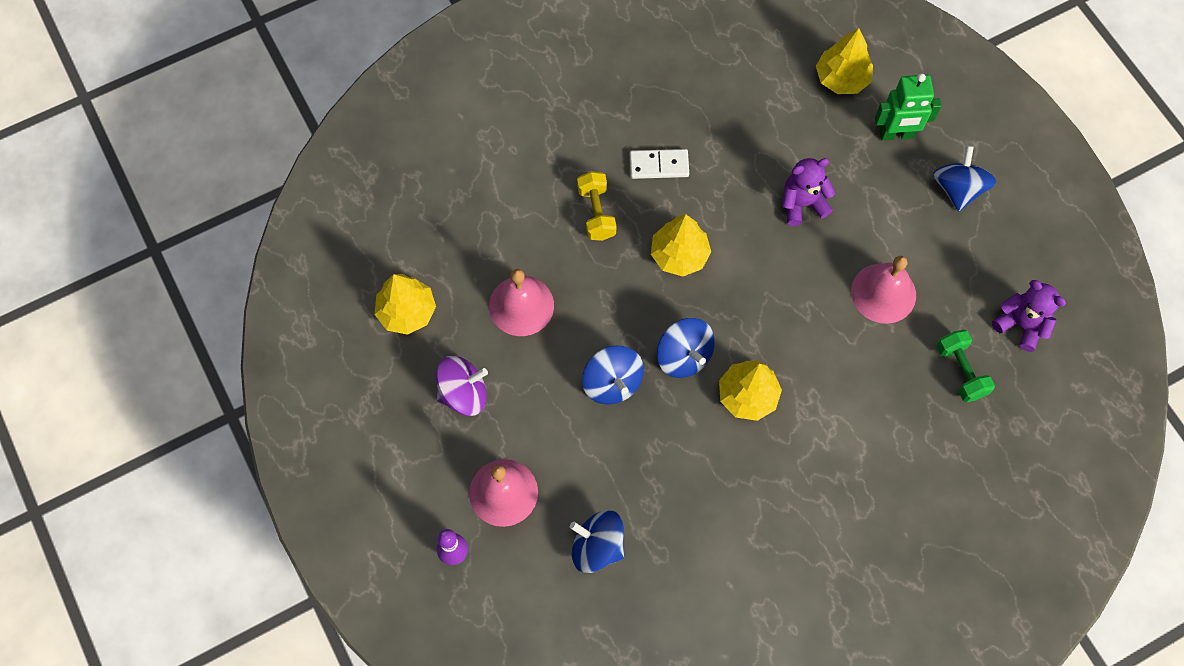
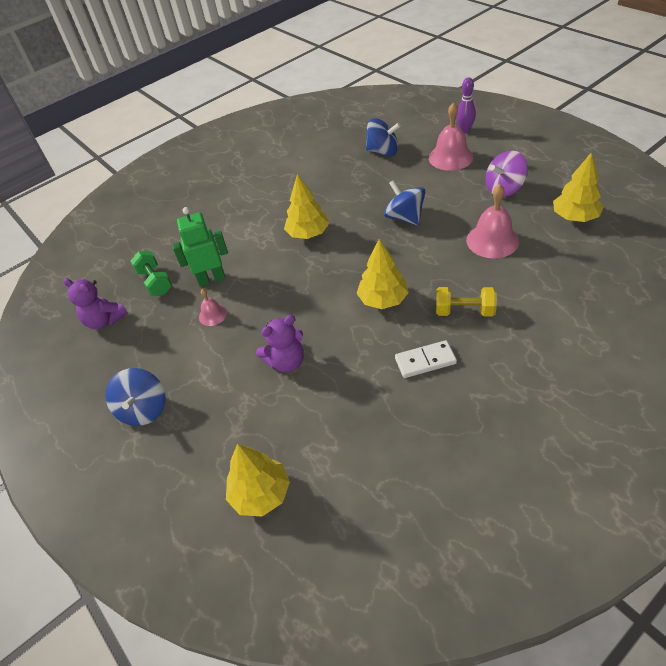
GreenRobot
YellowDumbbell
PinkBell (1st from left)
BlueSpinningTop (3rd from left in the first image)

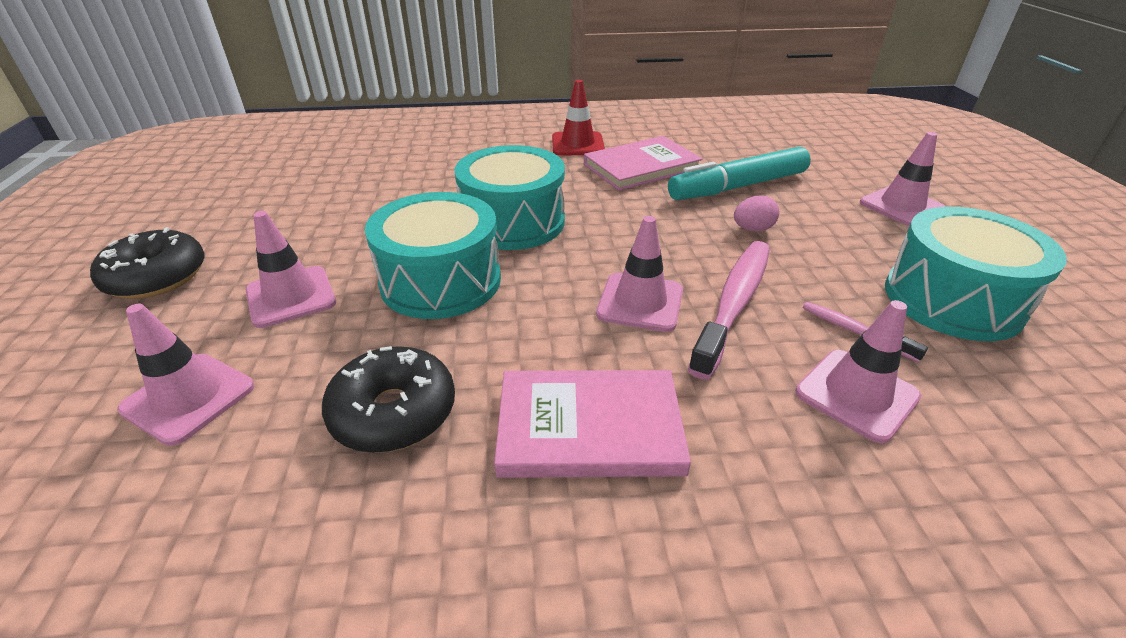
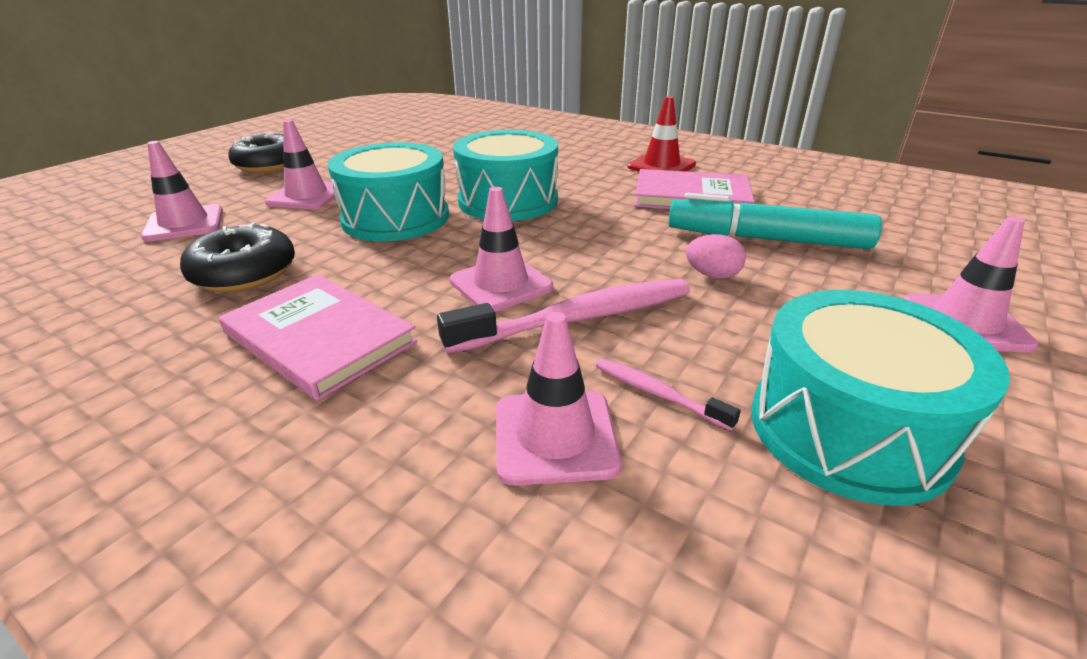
PinkToothbrush (2nd from left)

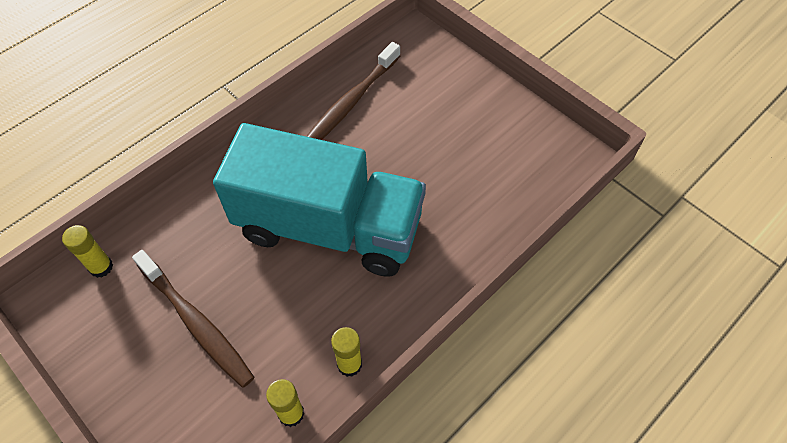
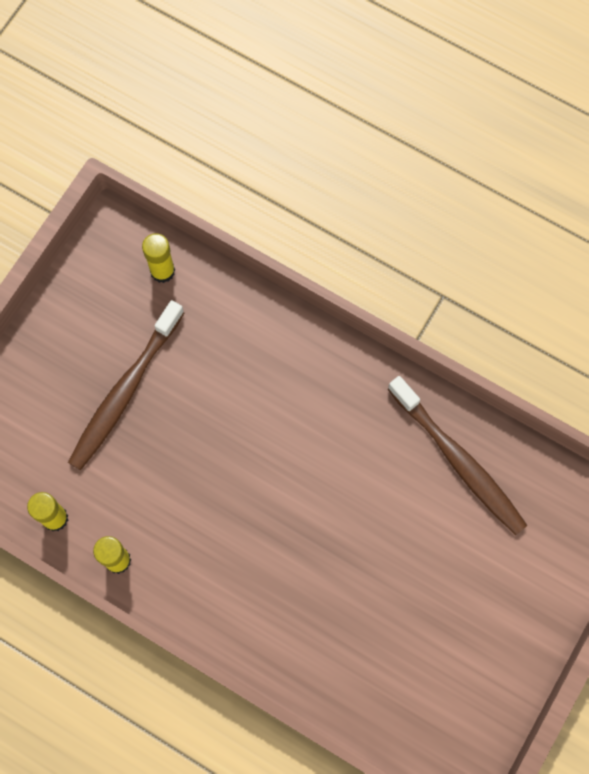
BrownToothbrush (2nd from left)
TurquoiseTruck

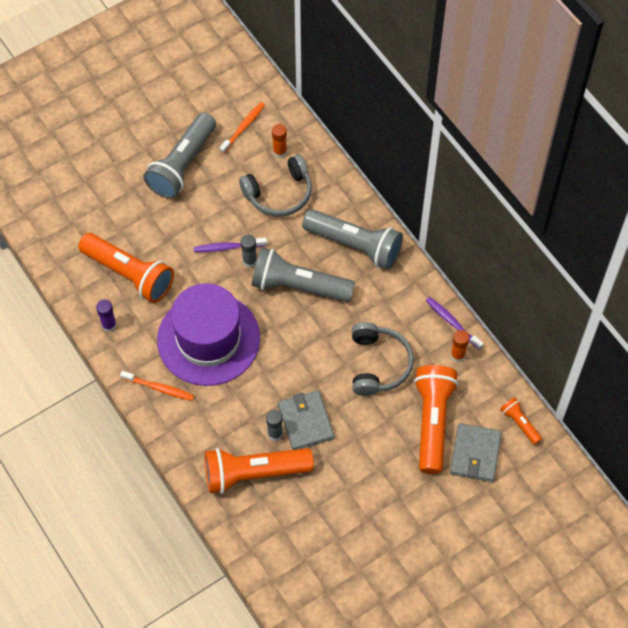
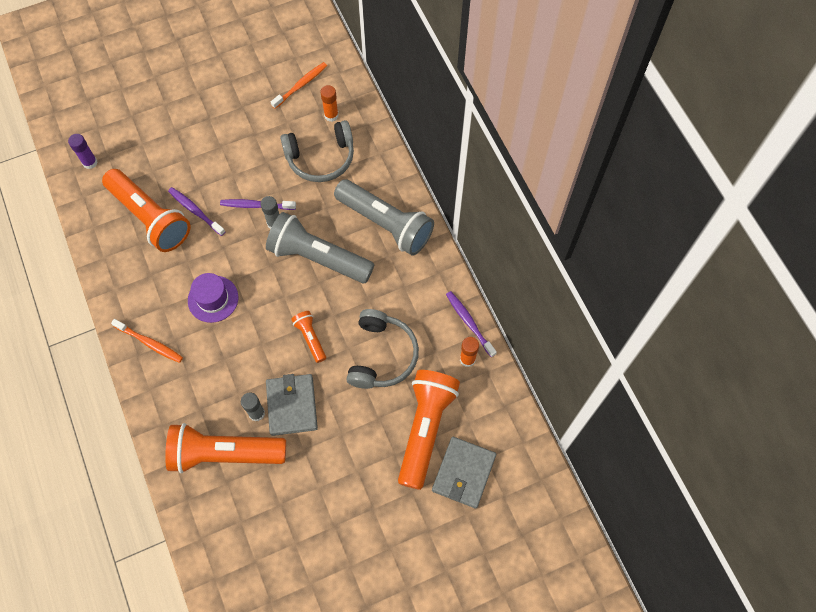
GreyFlashlight (1st from left in the first image)
PurpleHat
PurpleGlueStick
OrangeFlashlight (3rd from left)
PurpleToothbrush (1st from left)

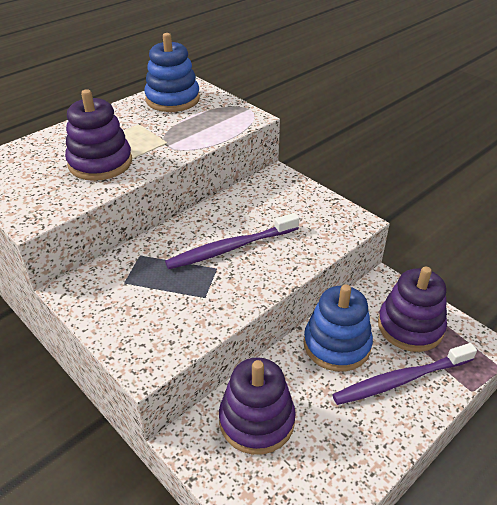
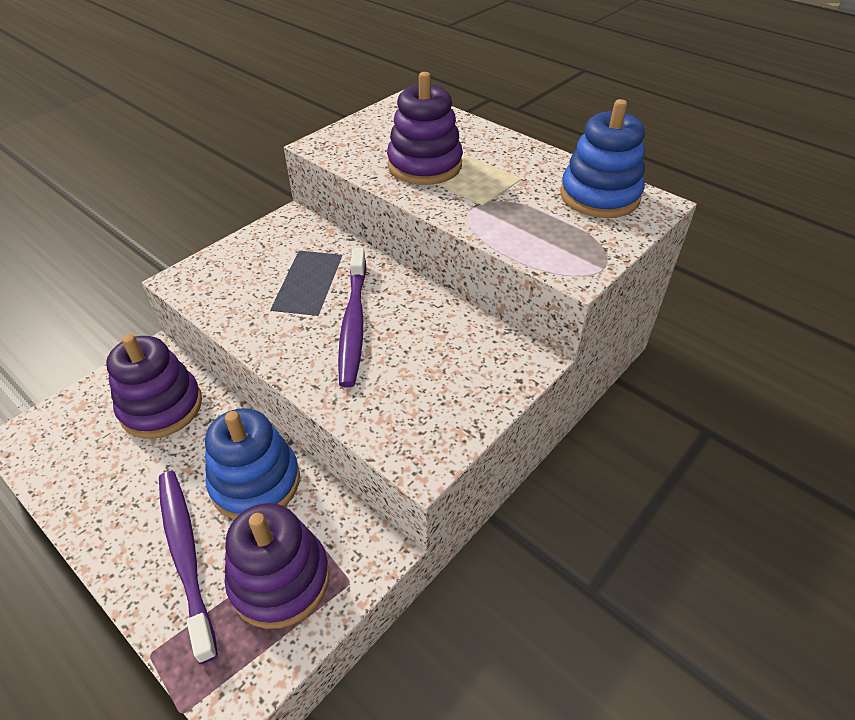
PurpleToothbrush (2nd from left)

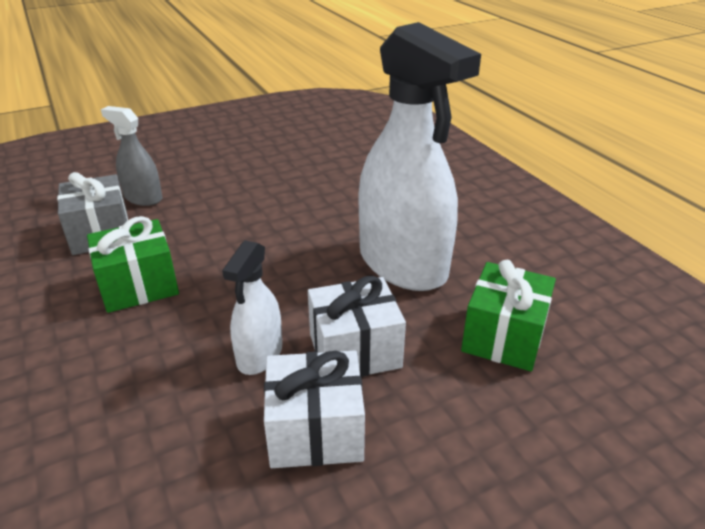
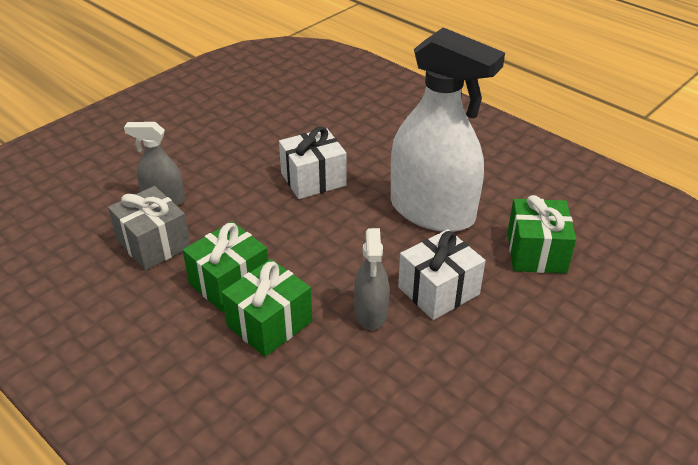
GreySprayBottle (2nd from left)
WhiteGift (1st from left)
GreenGift (2nd from left)

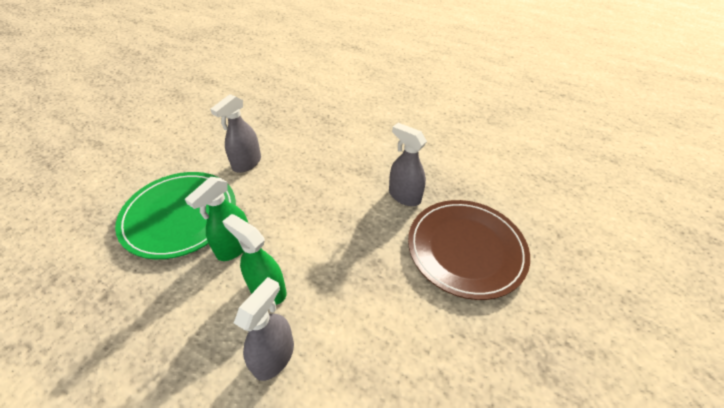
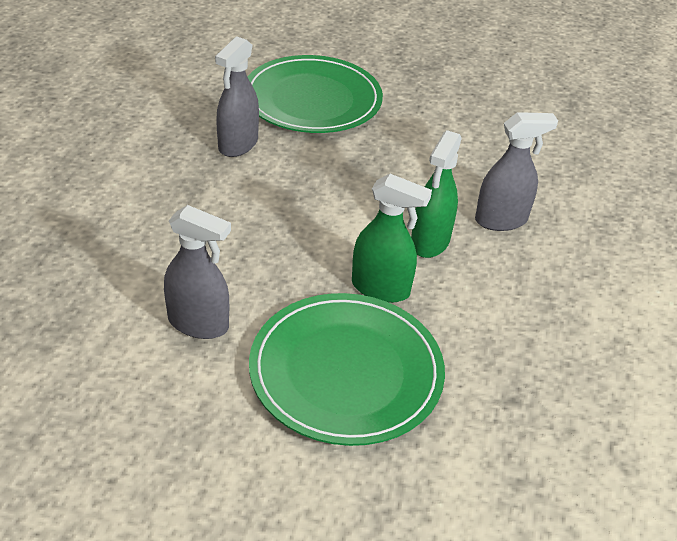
GreenPlate (1st from left)
GreySprayBottle (3rd from left)

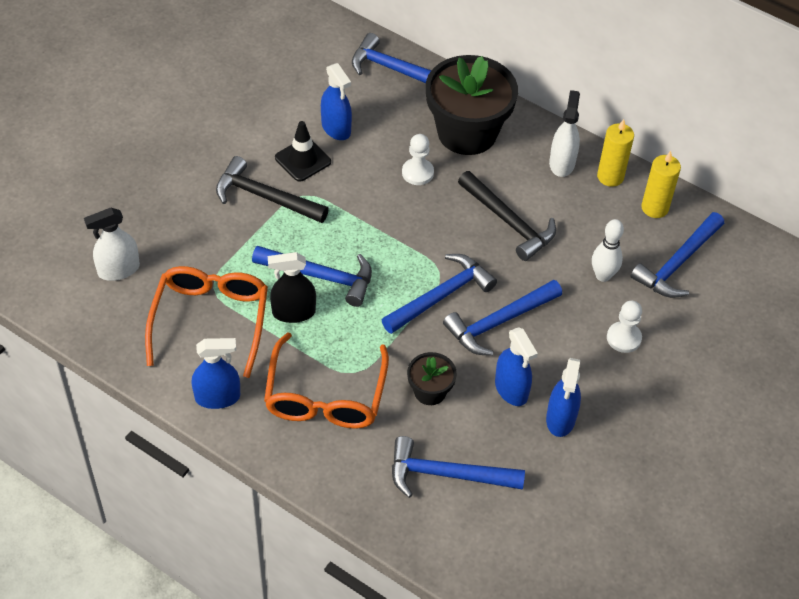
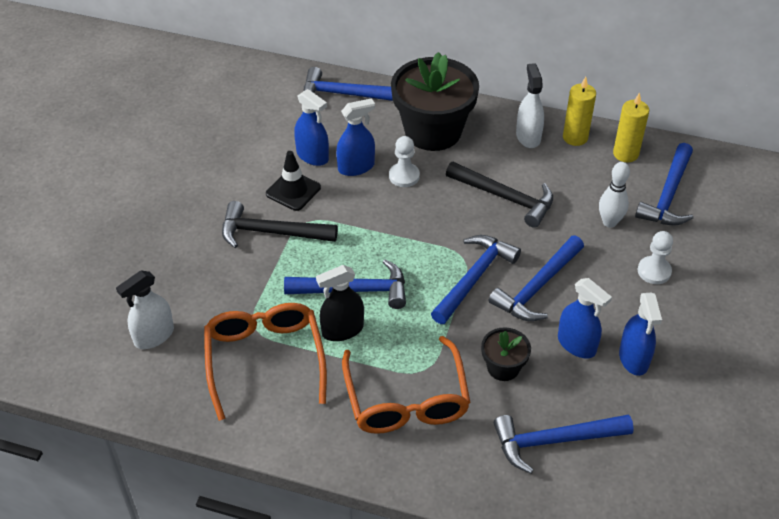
BlueSprayBottle (2nd from left)

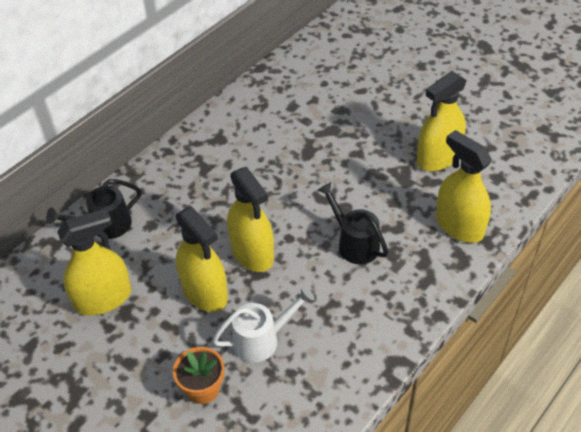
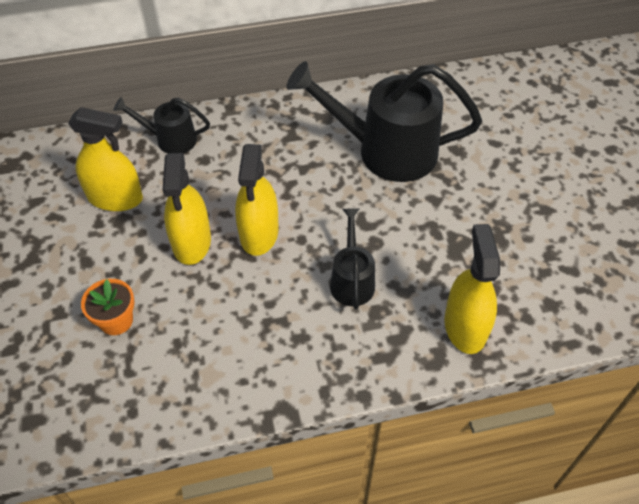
YellowSprayBottle (4th from left in the first image)
WhiteWateringCan
BlackWateringCan (3rd from left)

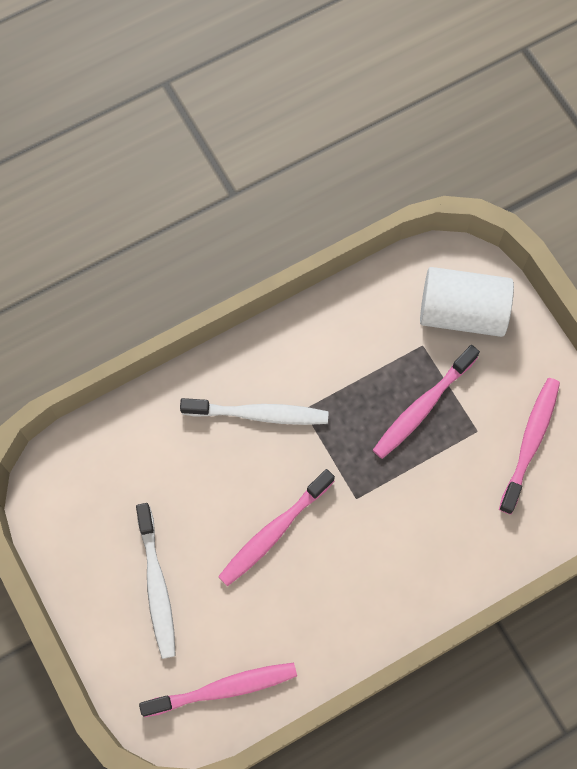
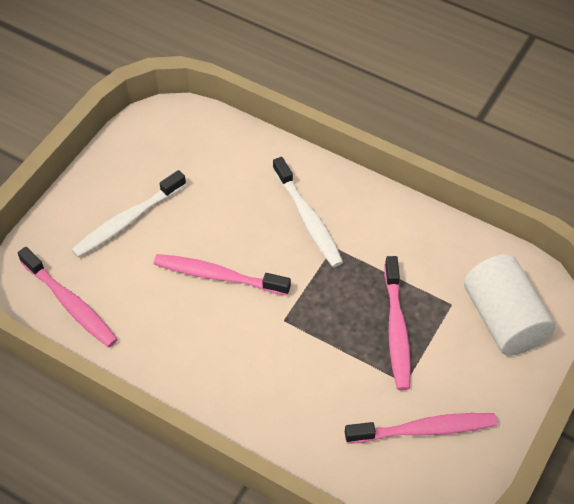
PinkToothbrush (3rd from left)

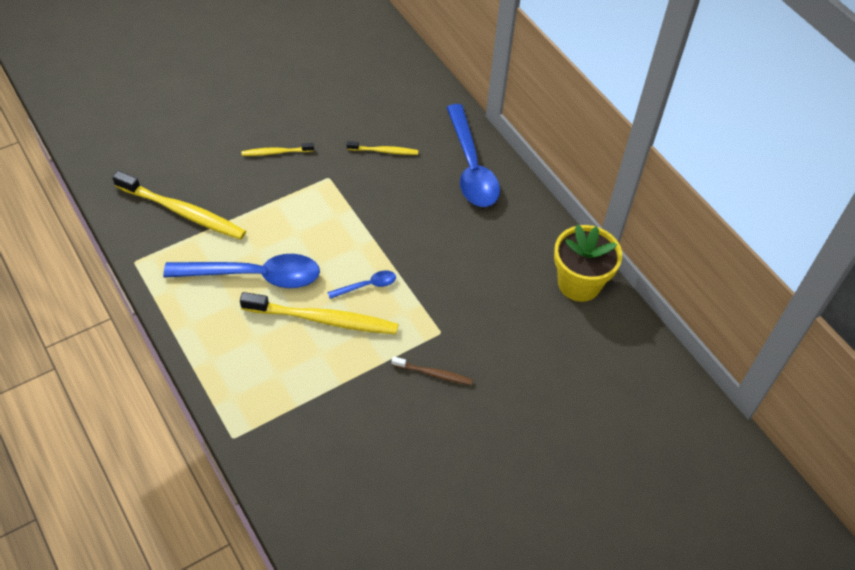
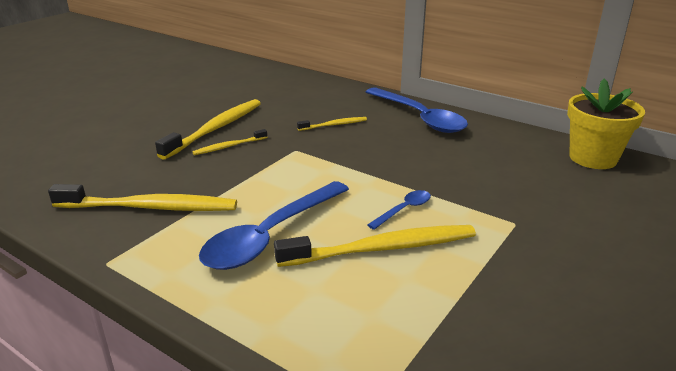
BlueSpoon (1st from left)
BrownToothbrush
YellowToothbrush (2nd from left)

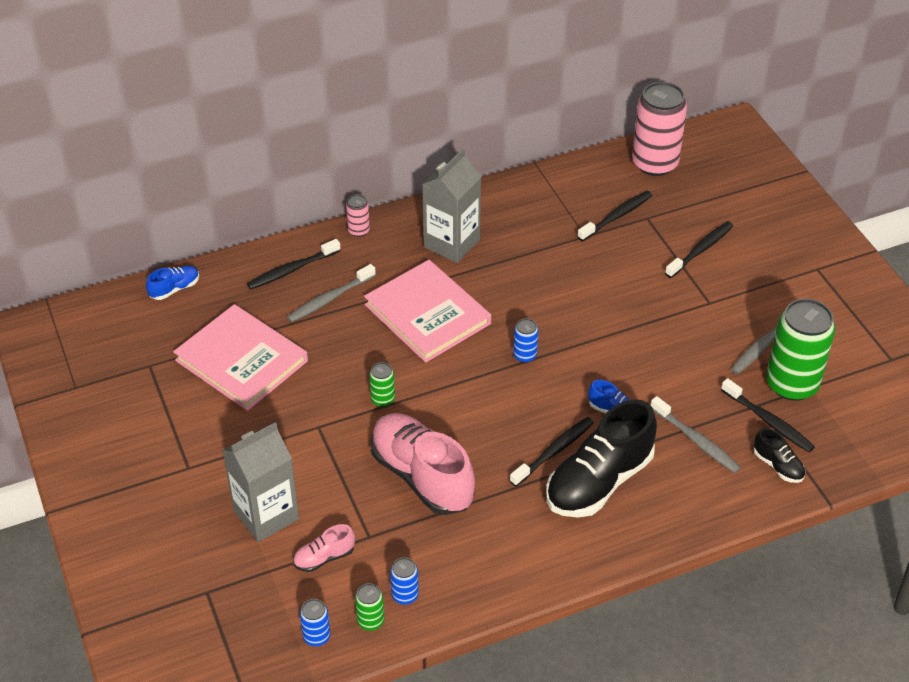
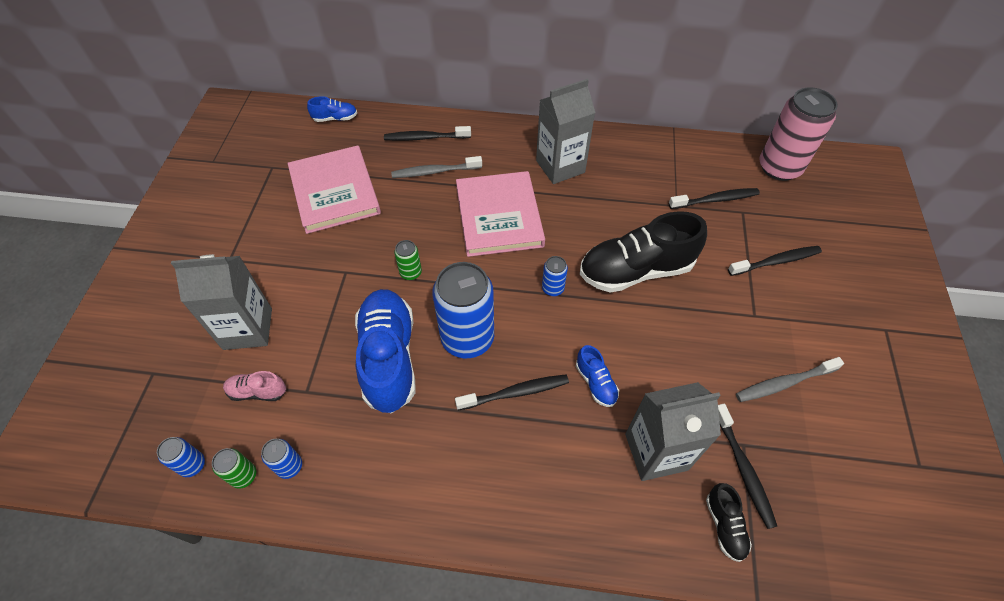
PinkCan (1st from left in the first image)
GreenCan (3rd from left in the first image)
GreyCarton (3rd from left)
BlackShoe (1st from left)
BlueShoe (2nd from left)
BlueCan (3rd from left)

